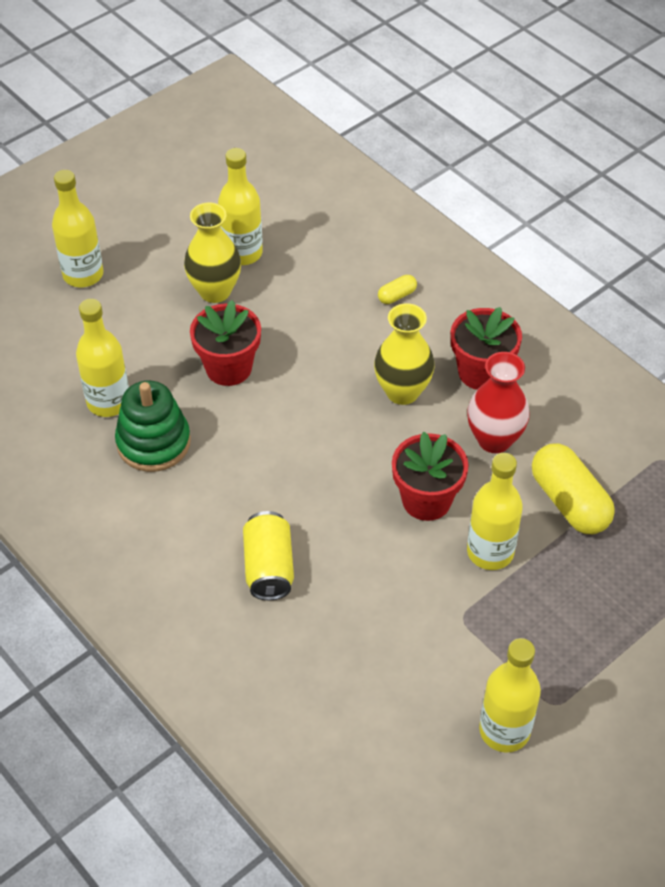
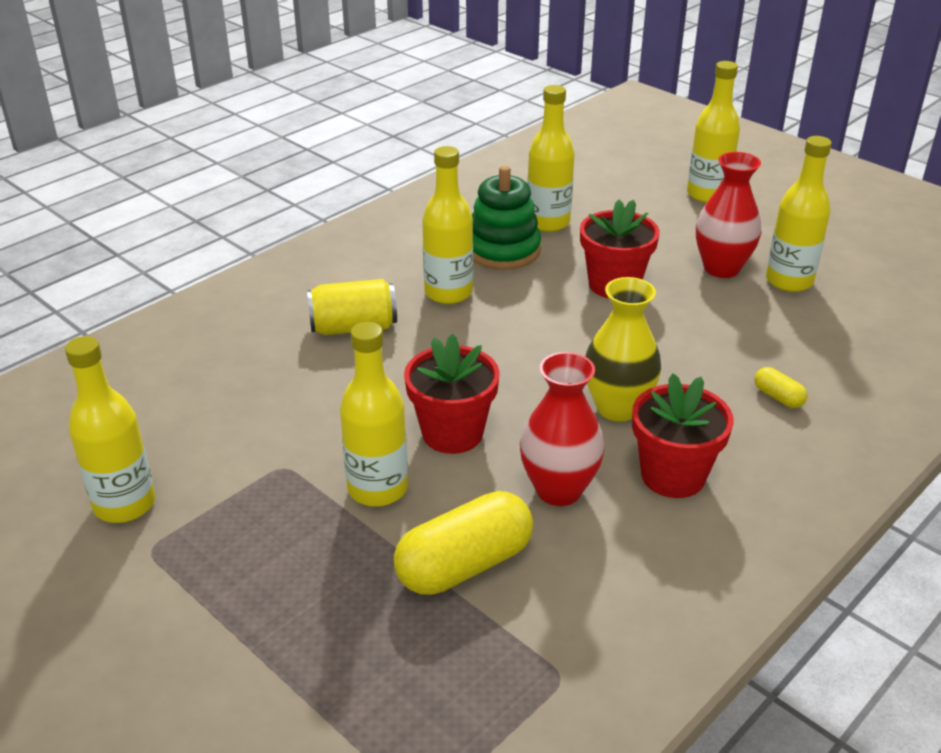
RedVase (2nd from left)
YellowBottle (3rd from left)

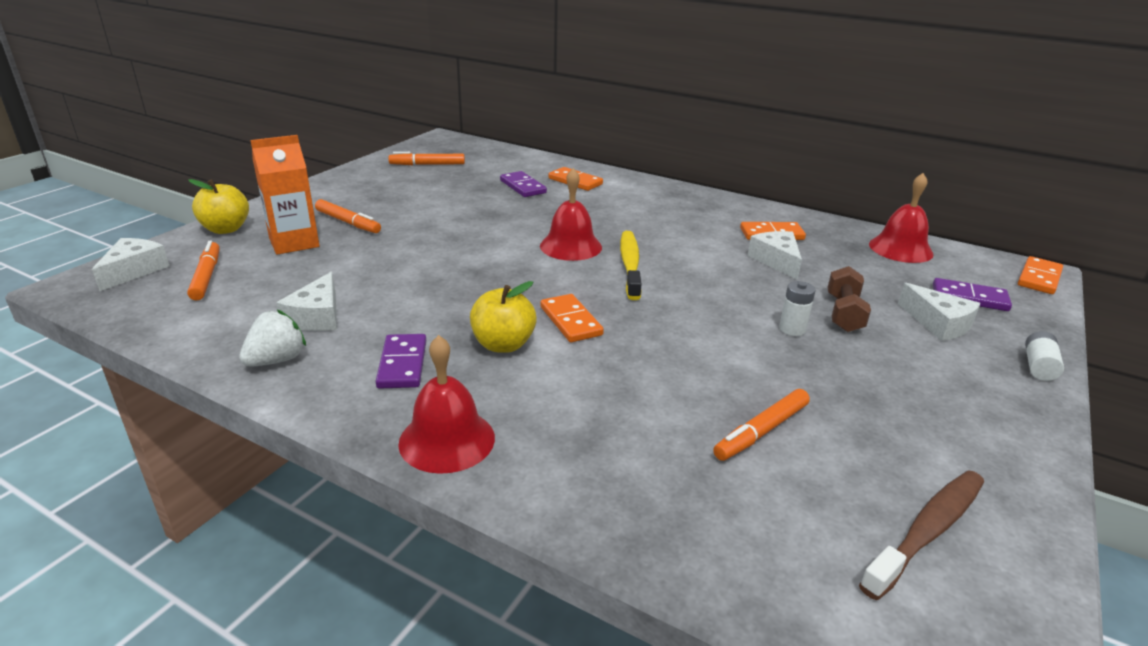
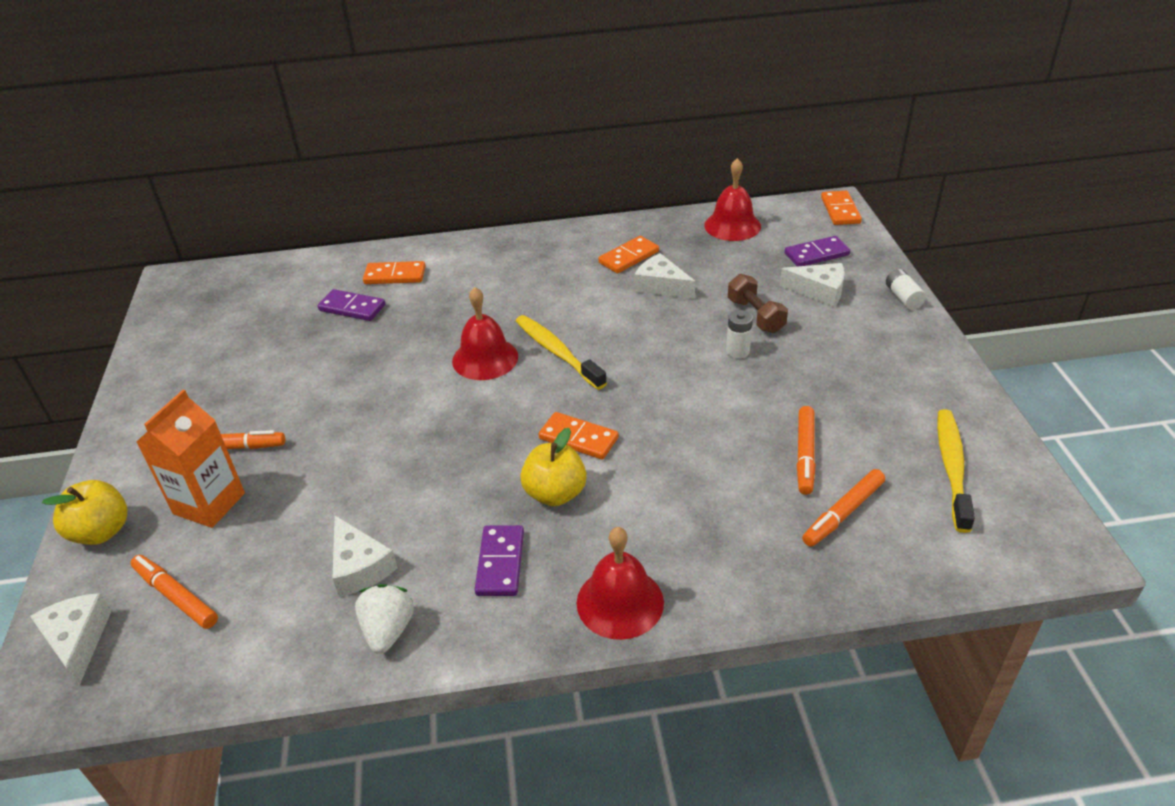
OrangeMarker (4th from left)
PurpleDomino (2nd from left)
YellowToothbrush (2nd from left)

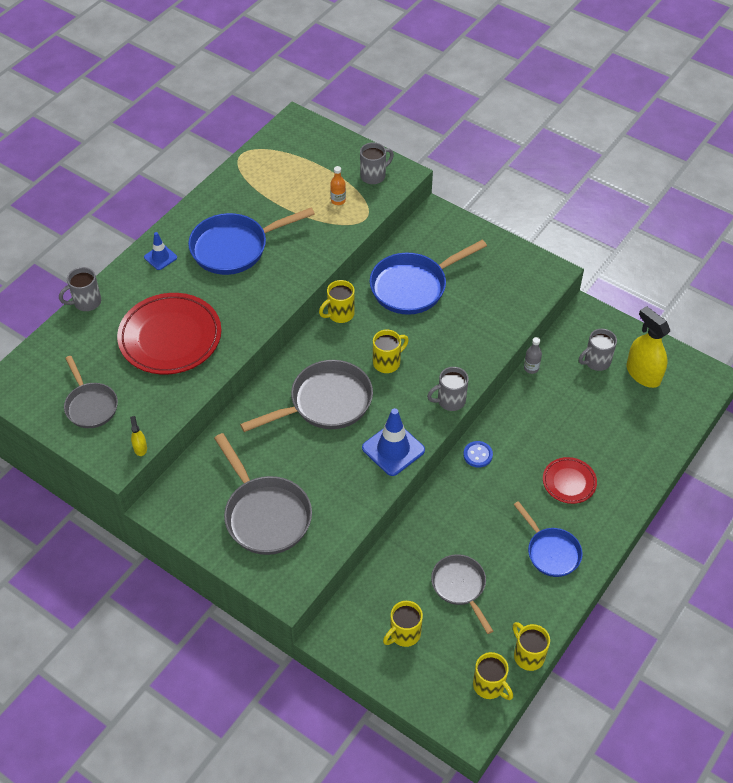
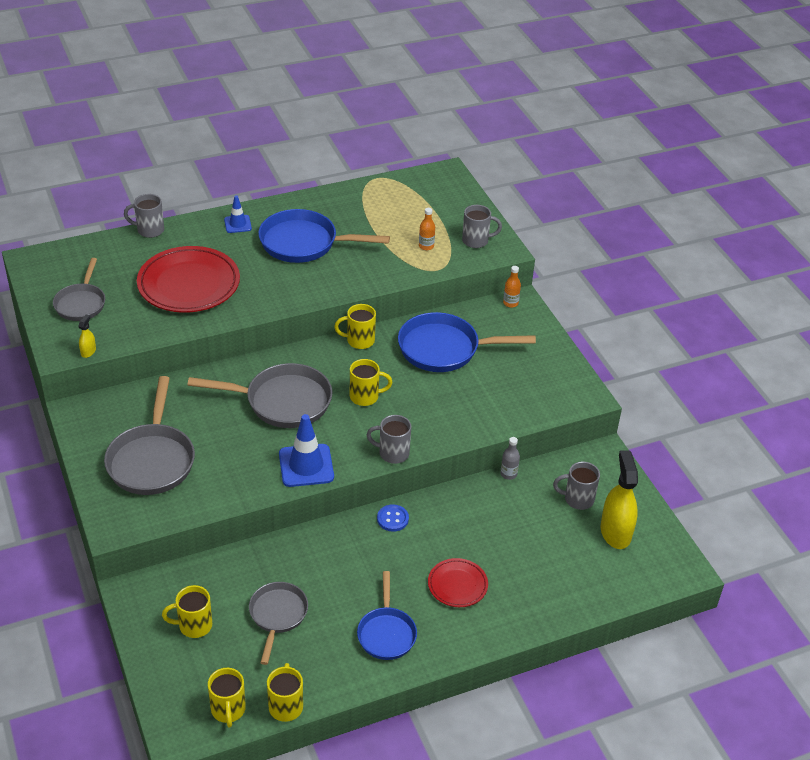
OrangeBottle (2nd from left)

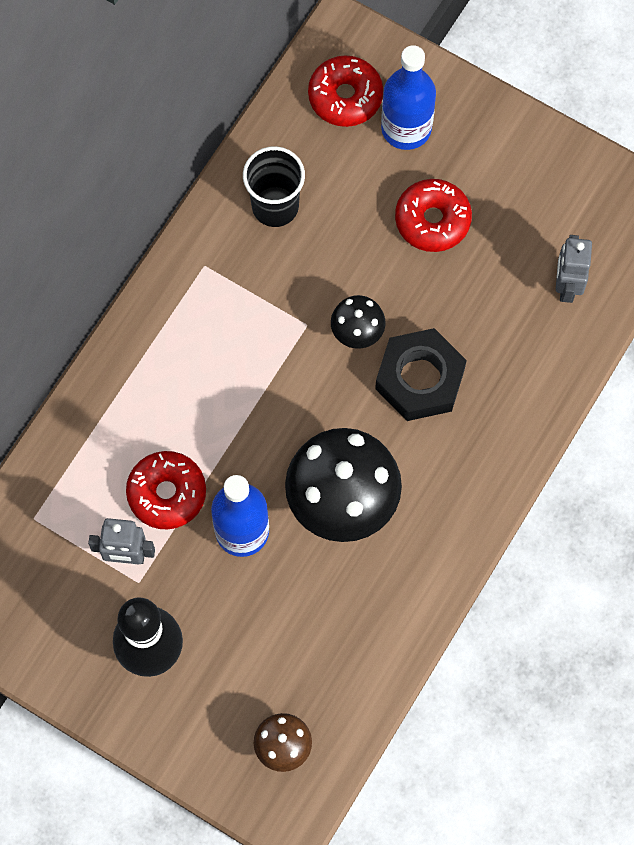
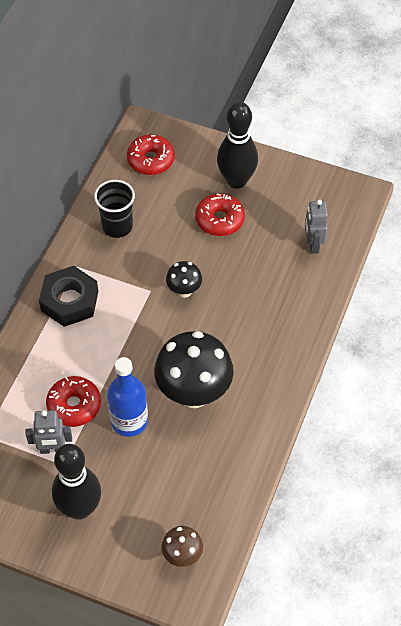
BlueBottle (2nd from left in the first image)
BlackNut
BlackBowlingPin (2nd from left)

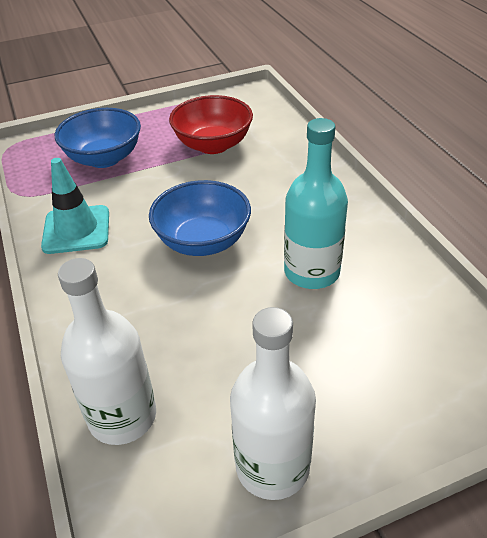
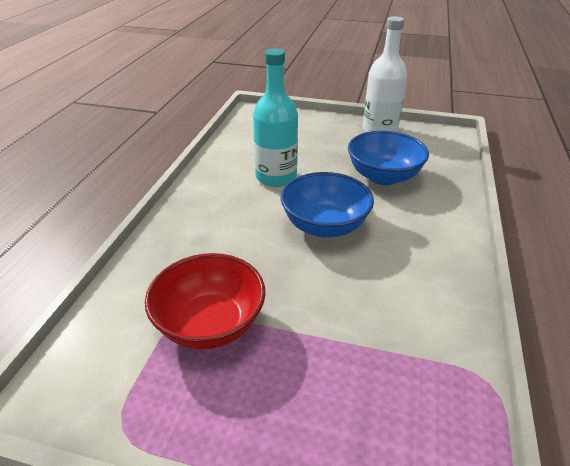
BlueBowl (2nd from left)
TurquoiseTrafficCone
WhiteBottle (1st from left in the first image)

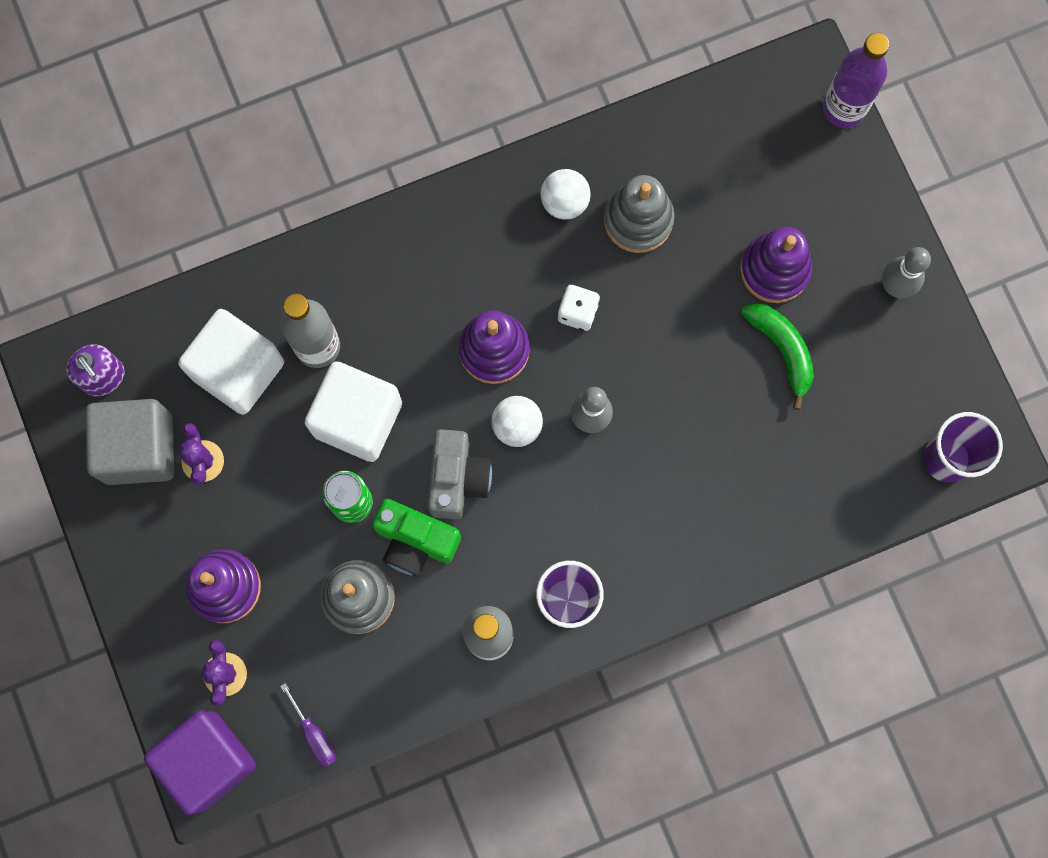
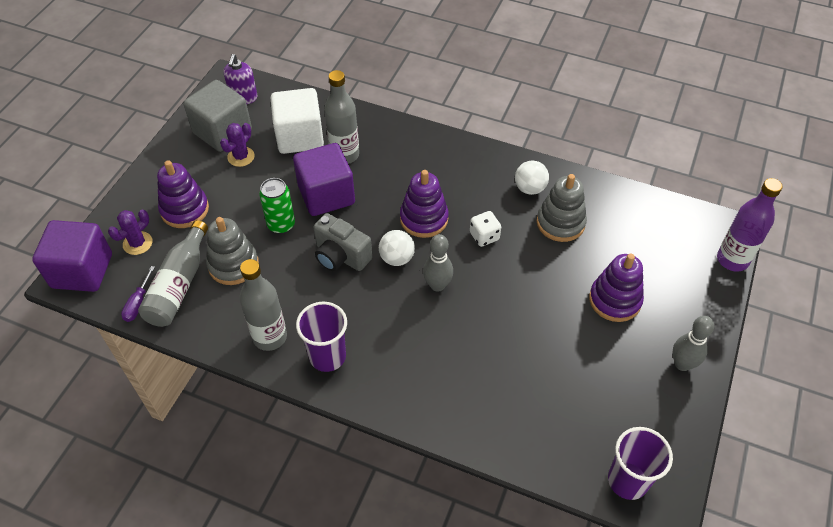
GreenBanana
PurpleCube (2nd from left)
GreyCamera
GreenCamera
GreyBottle (1st from left)

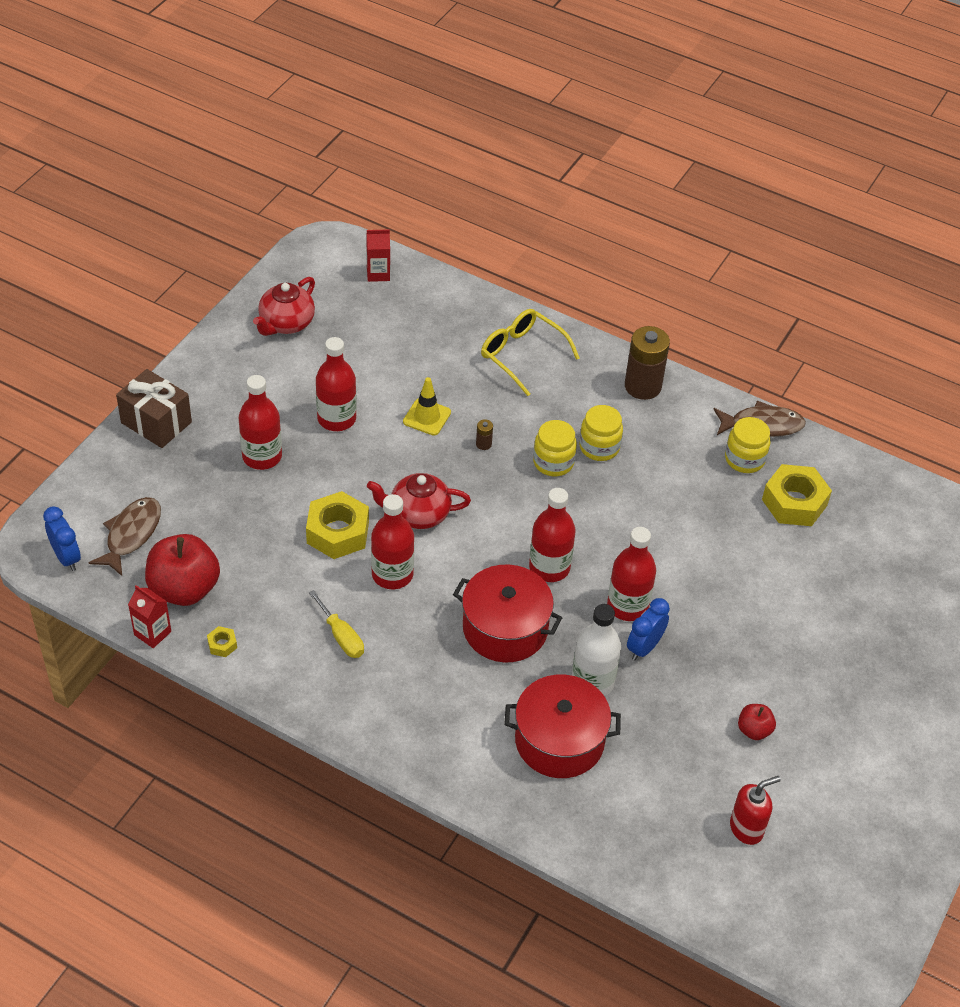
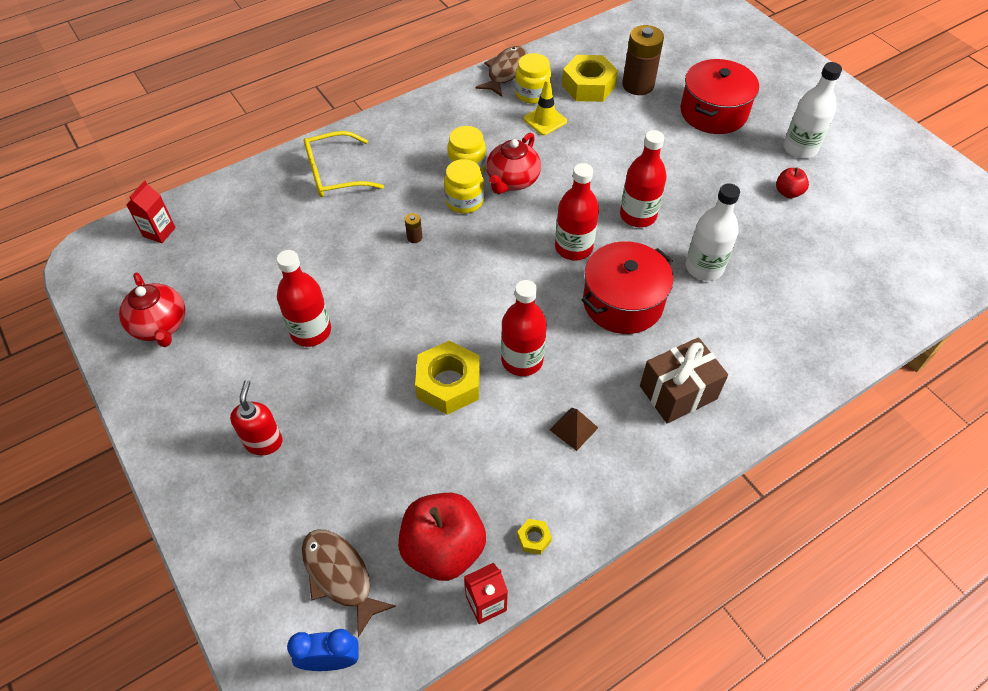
BrownBattery (2nd from left)
BrownGift
RedBottle (1st from left in the first image)
YellowTrafficCone
RedTeapot (2nd from left)
BrownPyramid
BlueClock (2nd from left in the first image)
RedPot (2nd from left)
RedSoapDispenser
WhiteBottle (2nd from left)

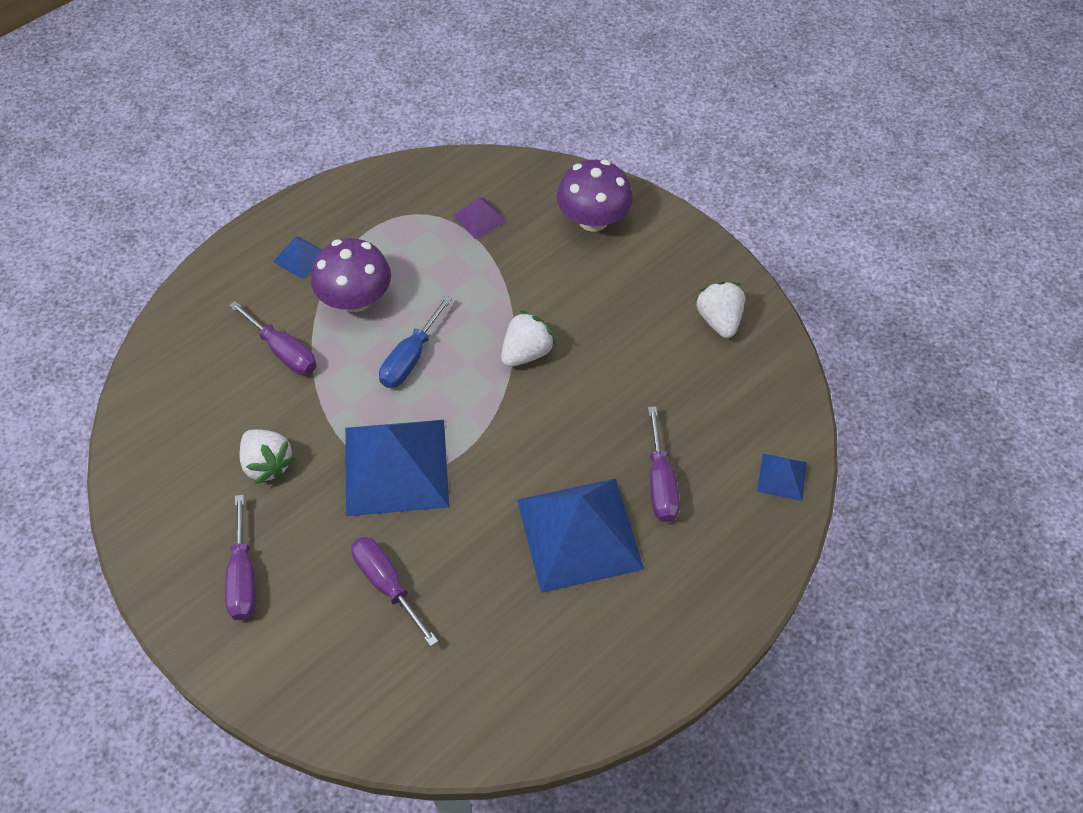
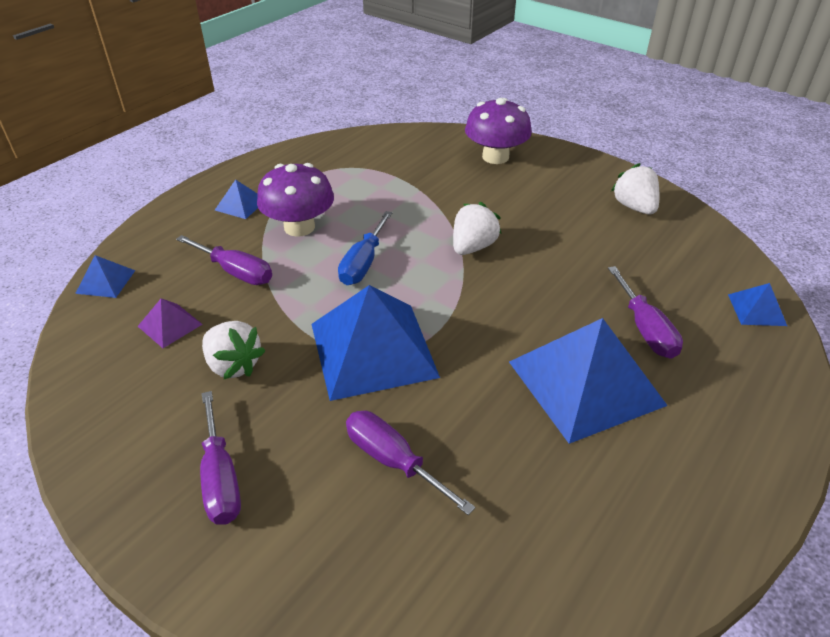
PurplePyramid
BluePyramid (1st from left)

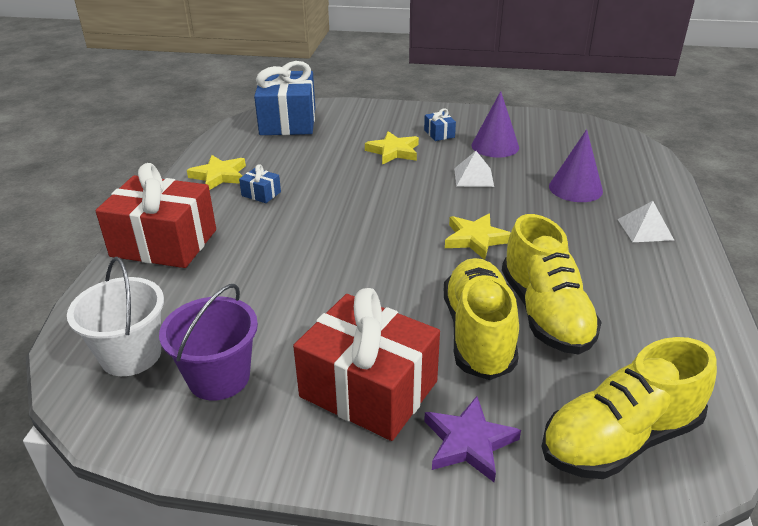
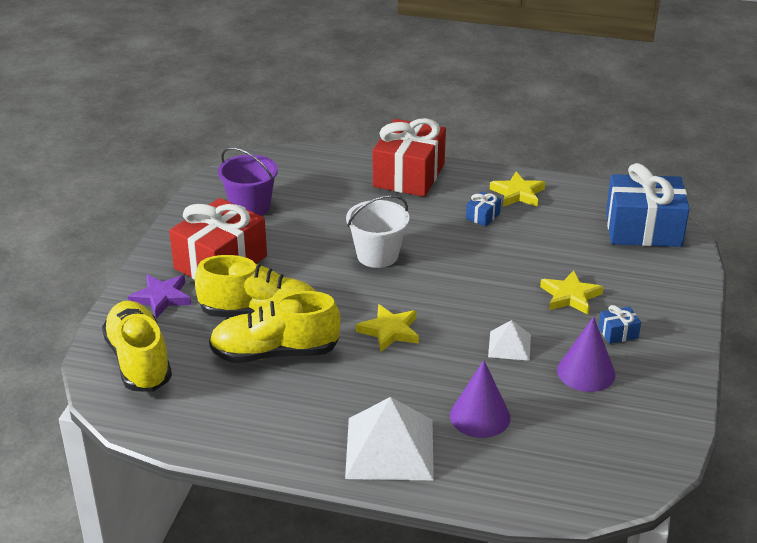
WhitePyramid (1st from left)
WhiteBucket

